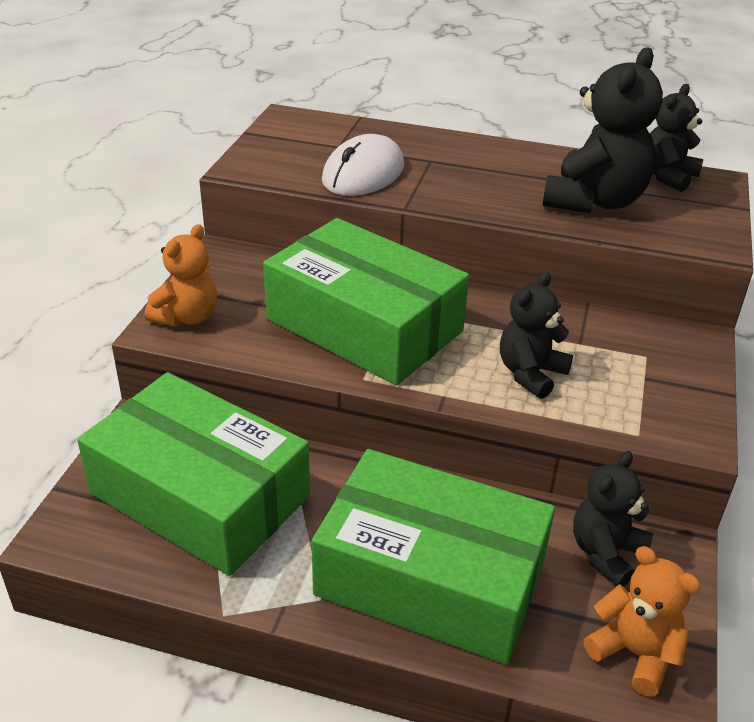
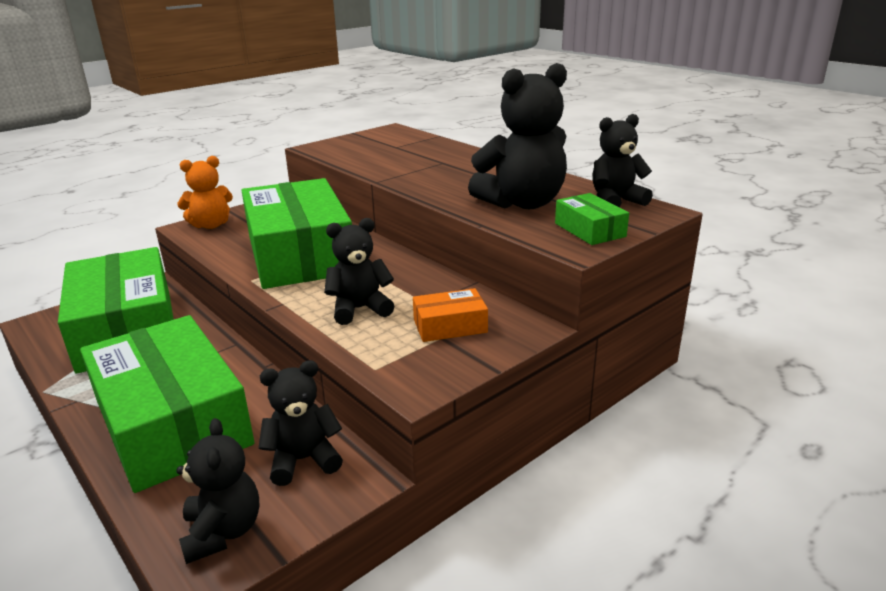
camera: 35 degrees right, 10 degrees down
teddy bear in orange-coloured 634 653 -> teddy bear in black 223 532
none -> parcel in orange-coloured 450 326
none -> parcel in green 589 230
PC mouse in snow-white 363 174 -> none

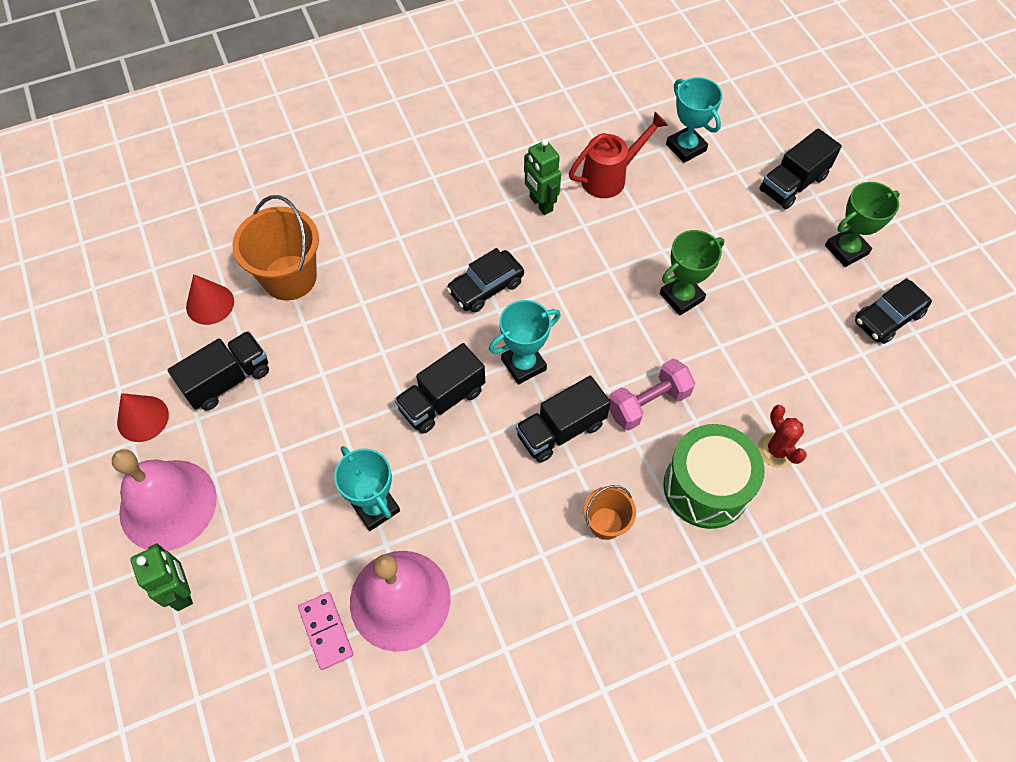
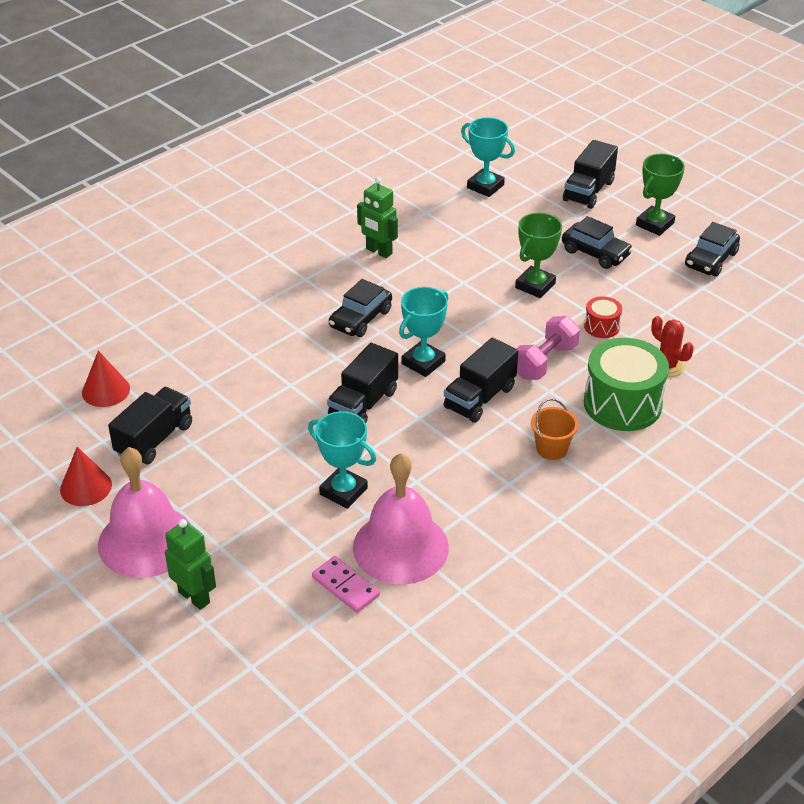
camera: 20 degrees left, 20 degrees down
none -> car in black 595 253
none -> toy drum in scarlet 601 326
pail in orange-coloured 289 277 -> none
watering can in scarlet 610 177 -> none

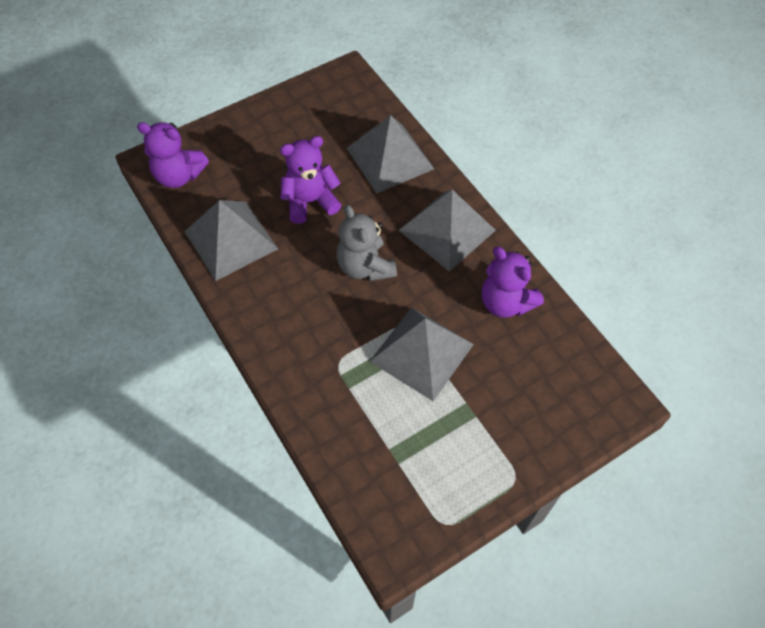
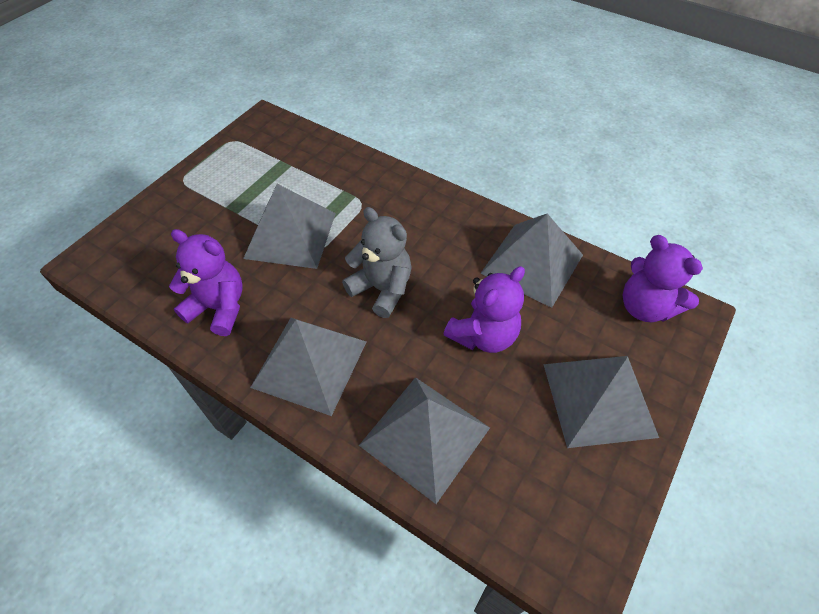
camera: 155 degrees right, 5 degrees down
none -> pyramid in gray 599 399
teddy bear in purple 179 176 -> teddy bear in purple 645 307, 120 degrees counterclockwise

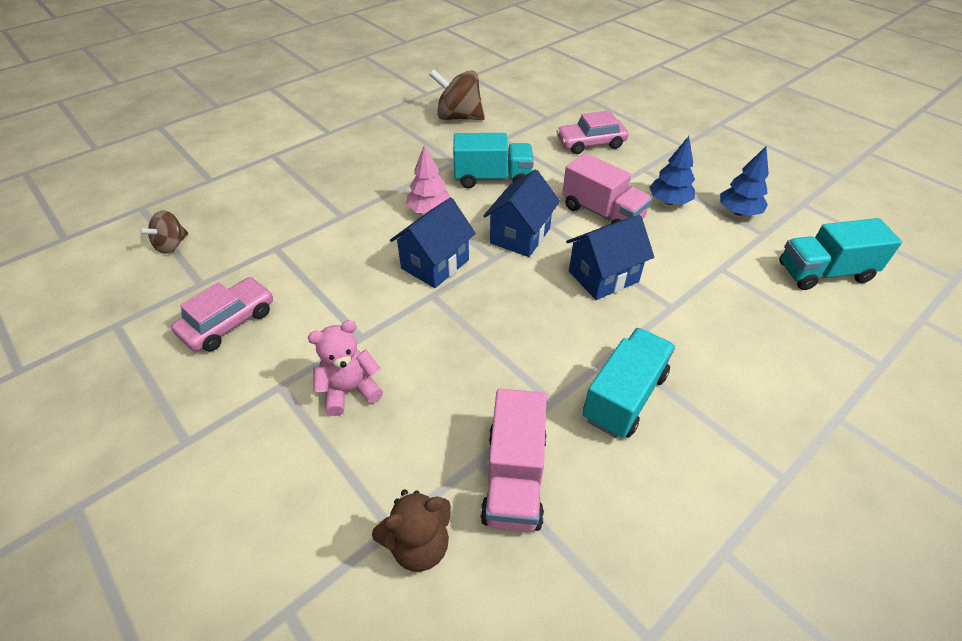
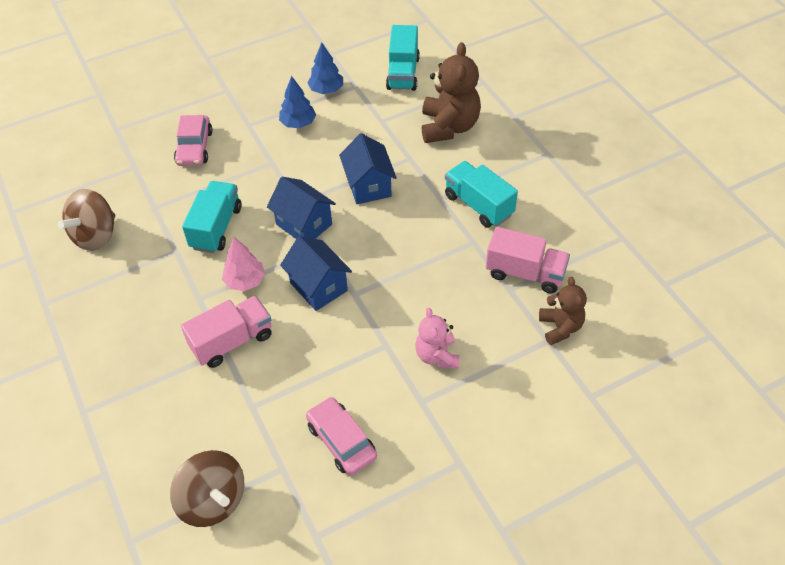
camera: 75 degrees left, 5 degrees up
toy top in brown 172 245 -> toy top in brown 213 500, x1.71
lorry in rose-pink 602 213 -> lorry in rose-pink 232 341, moved
none -> teddy bear in brown 449 127

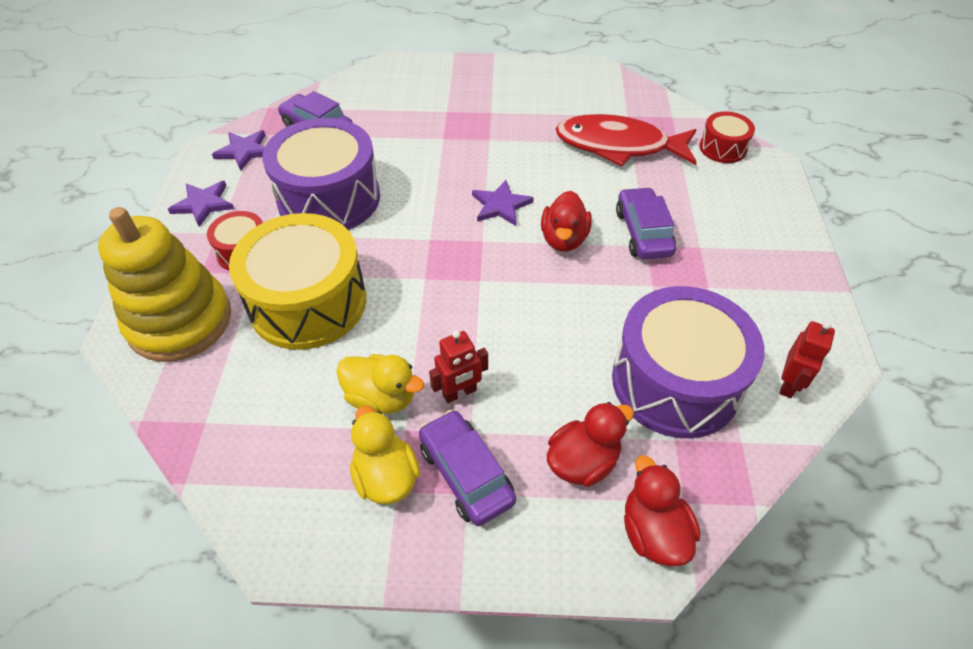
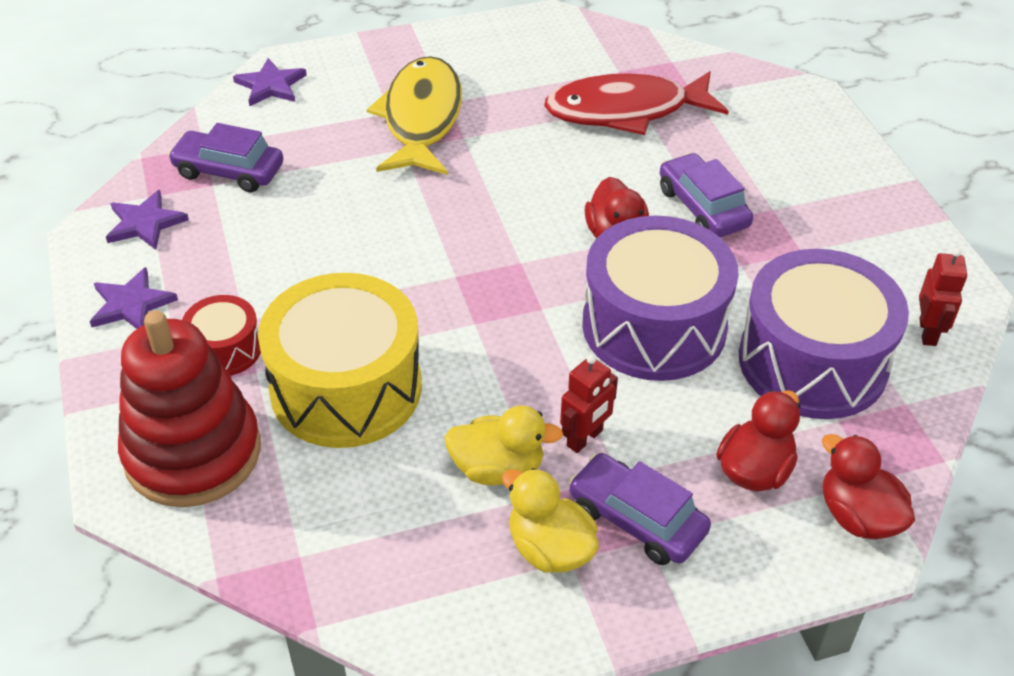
camera: 20 degrees left, 5 degrees down
stacking rings in yellow 180 321 -> stacking rings in scarlet 193 453
star in purple 500 205 -> star in purple 270 85, moved
none -> toy fish in yellow 421 118
toy drum in purple 329 198 -> toy drum in purple 654 326, moved
toy drum in scarlet 722 148 -> none

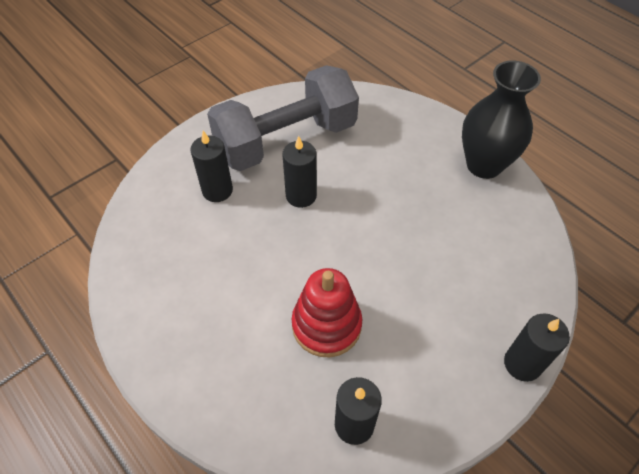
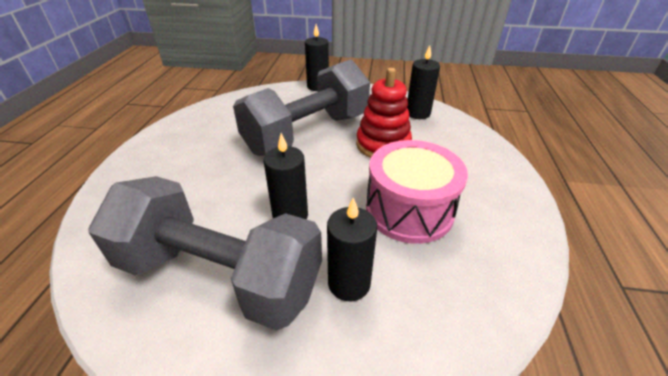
camera: 130 degrees left, 15 degrees down
none -> free weight in gray 307 133
none -> toy drum in rose-pink 409 210
tall vase in black 484 165 -> none

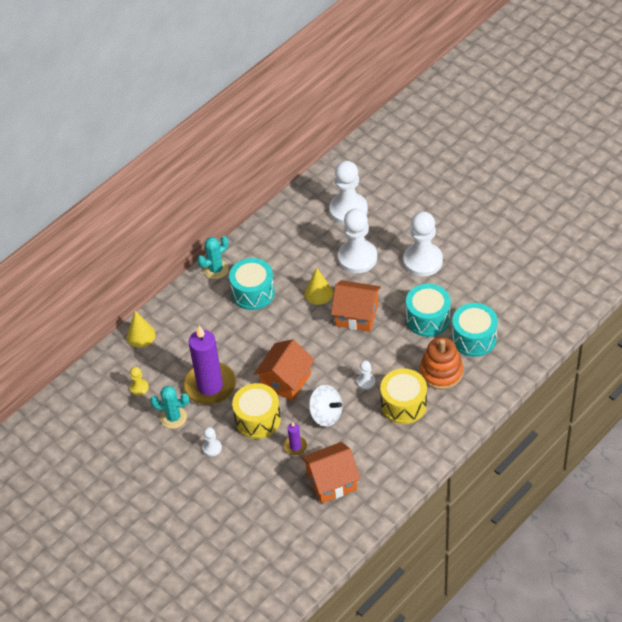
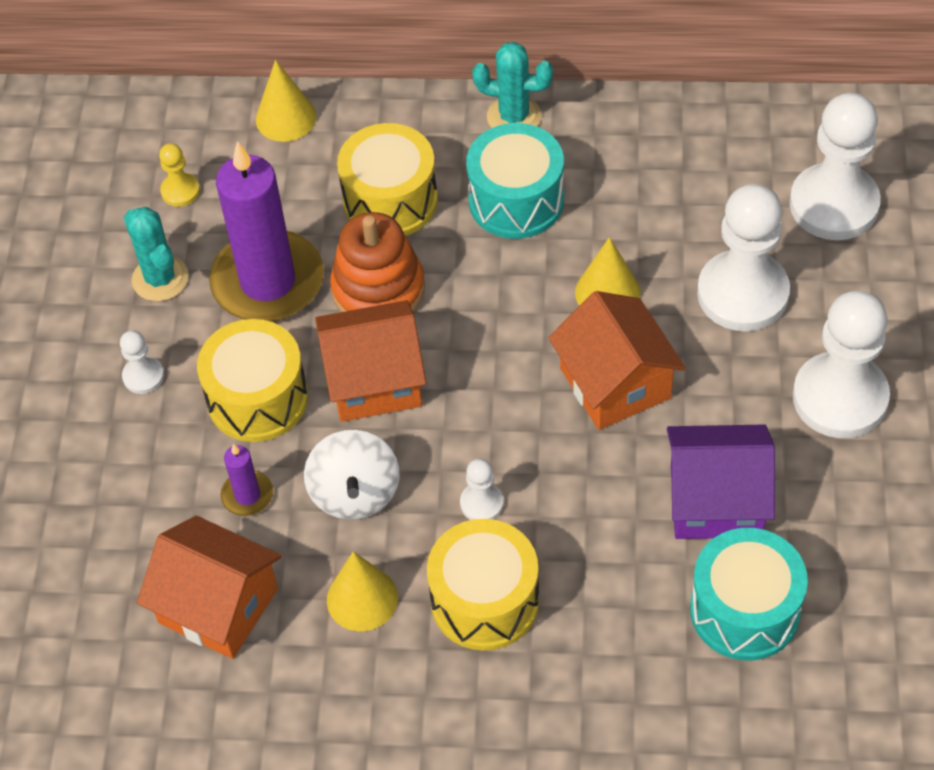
camera: 50 degrees right, 5 degrees up
none -> solid cone in yellow 362 598
stacking rings in orange-coloured 441 372 -> stacking rings in orange-coloured 378 289, moved
none -> toy drum in yellow 390 200
toy drum in teal 428 319 -> house in purple 716 501

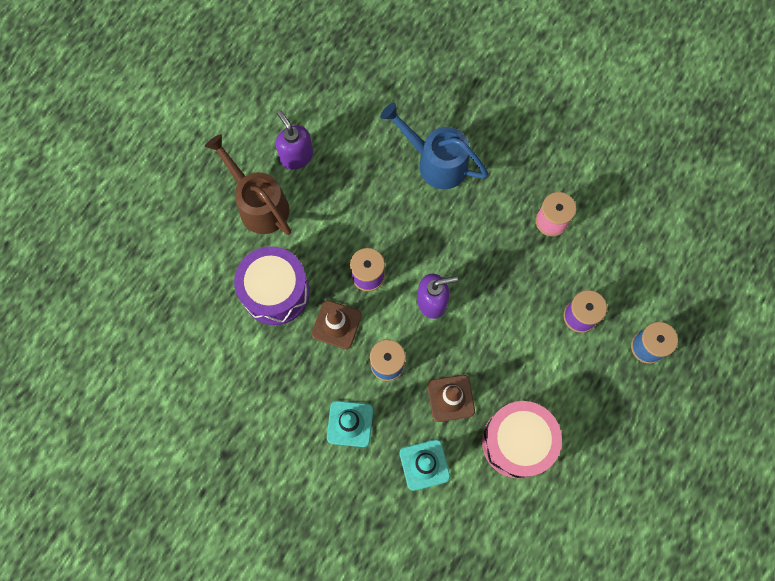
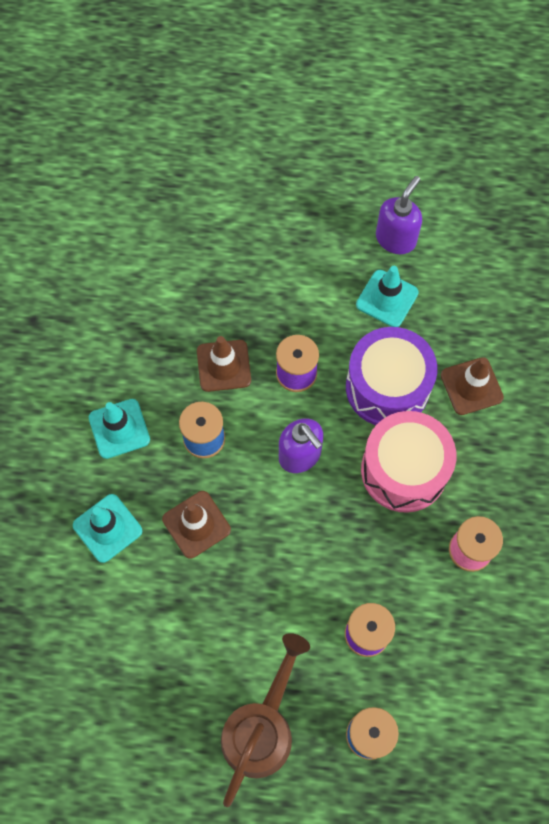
camera: 65 degrees right, 5 degrees down
watering can in brown 259 204 -> watering can in brown 262 728, moved
toy drum in purple 275 292 -> toy drum in purple 387 387, moved
none -> road cone in teal 387 299
toy drum in rose-pink 517 442 -> toy drum in rose-pink 404 470, moved
watering can in royal blue 436 162 -> road cone in brown 471 386

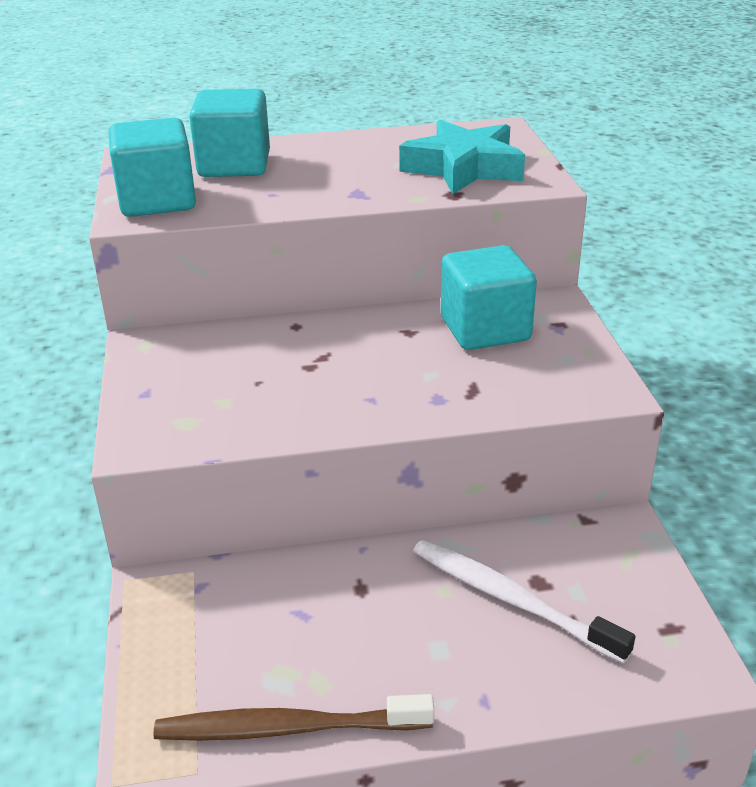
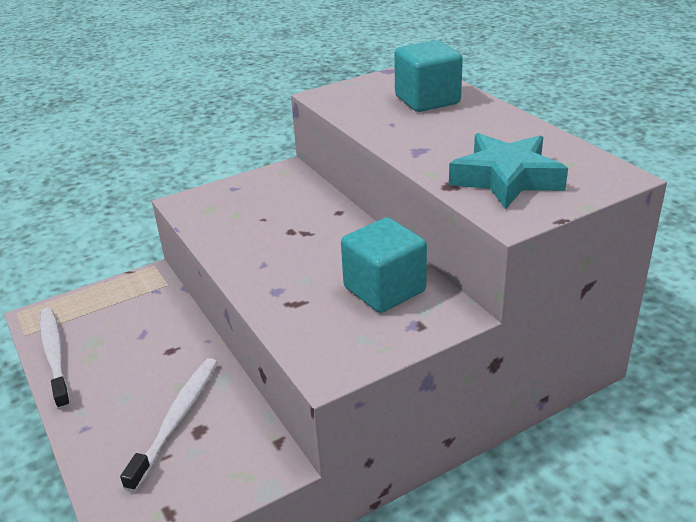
camera: 70 degrees right, 0 degrees up
tooth brush in brown 287 728 -> tooth brush in snow-white 55 355
solid cube in teal 157 201 -> none

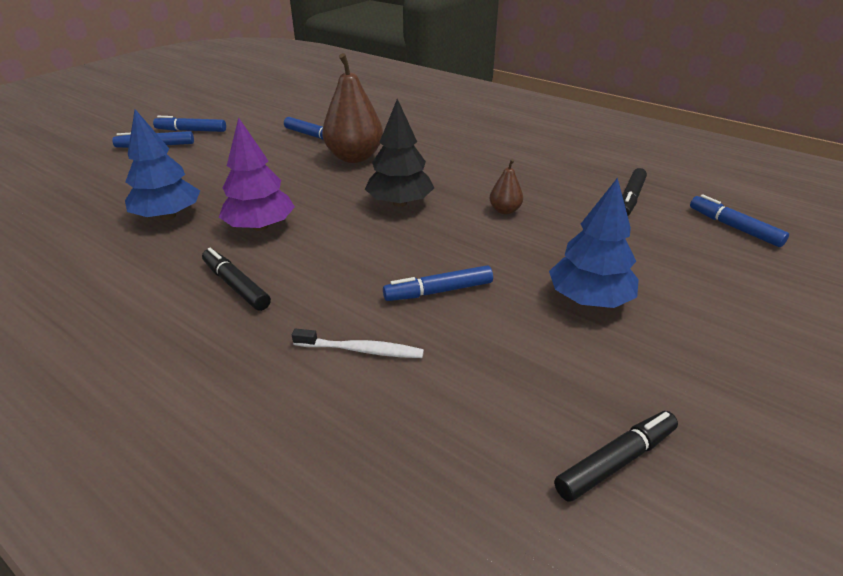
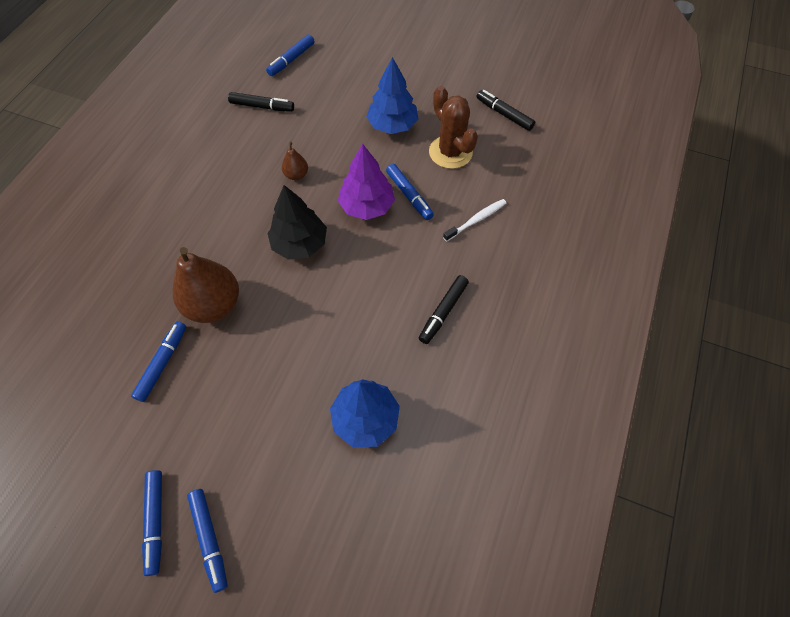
camera: 105 degrees left, 25 degrees up
toy tree in purple 260 227 -> toy tree in purple 367 206, moved
none -> cactus in brown 450 152
tooth brush in snow-white 361 350 -> tooth brush in snow-white 476 220, 60 degrees clockwise

